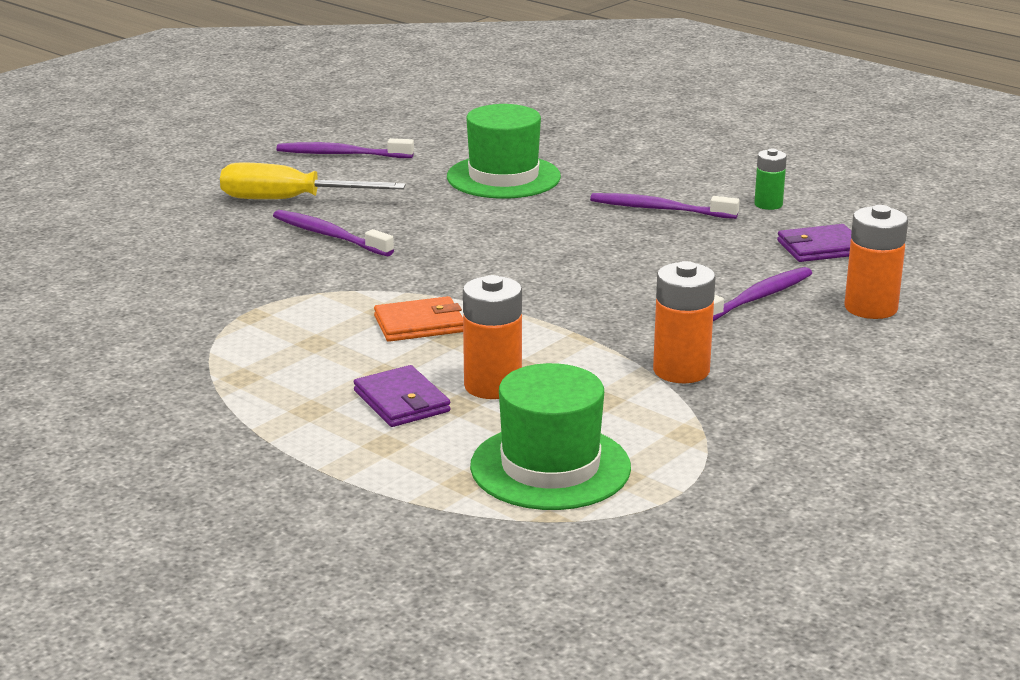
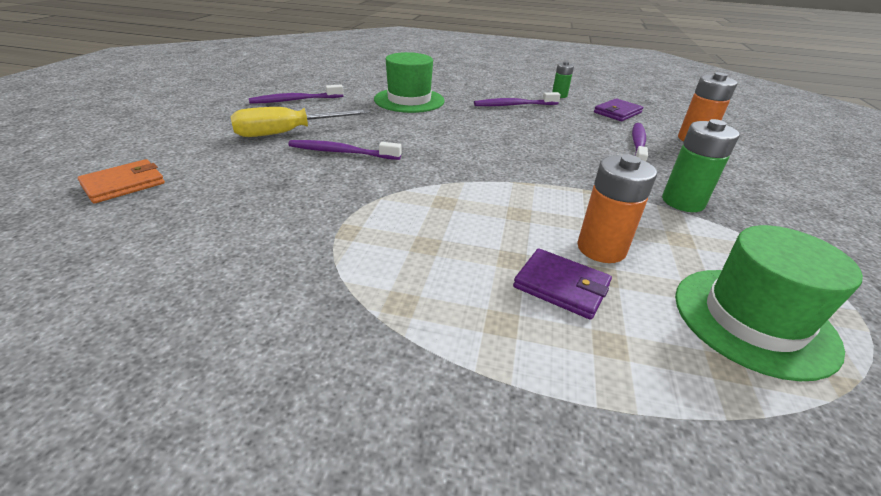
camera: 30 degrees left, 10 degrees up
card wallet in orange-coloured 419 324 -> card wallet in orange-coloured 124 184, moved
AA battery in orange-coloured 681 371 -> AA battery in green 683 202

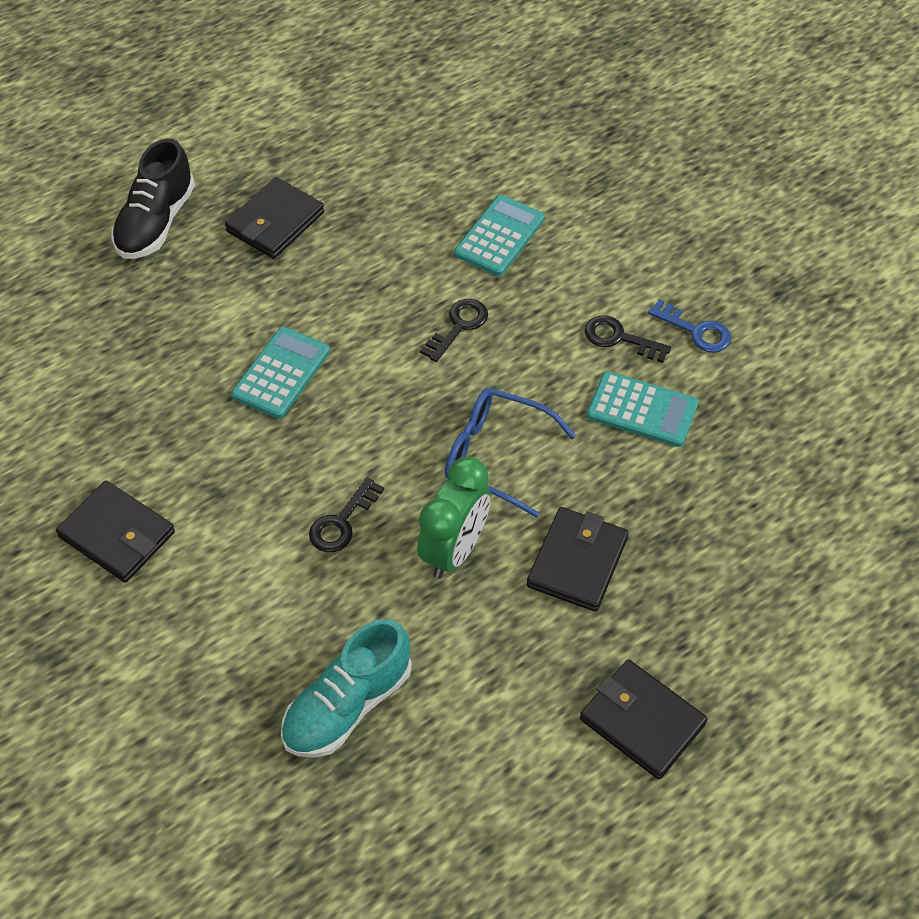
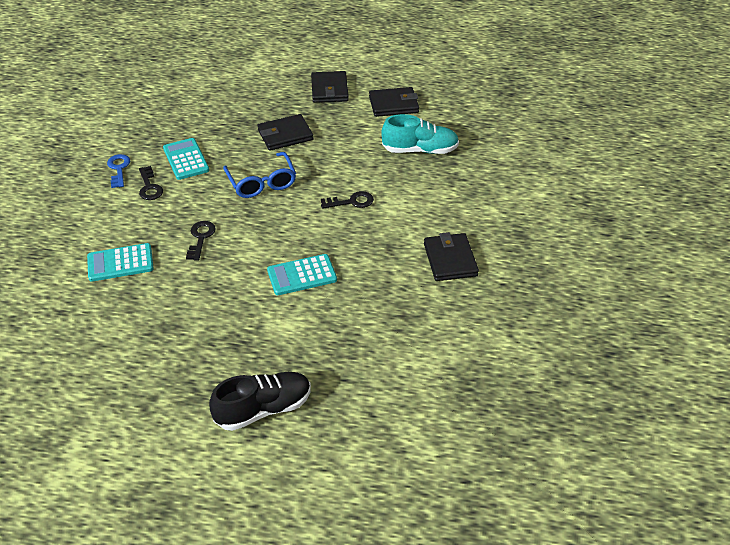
camera: 135 degrees left, 10 degrees down
door key in black 458 326 -> door key in black 201 238, 105 degrees clockwise
card wallet in black 275 222 -> card wallet in black 393 104, moved
alarm clock in green 454 550 -> none

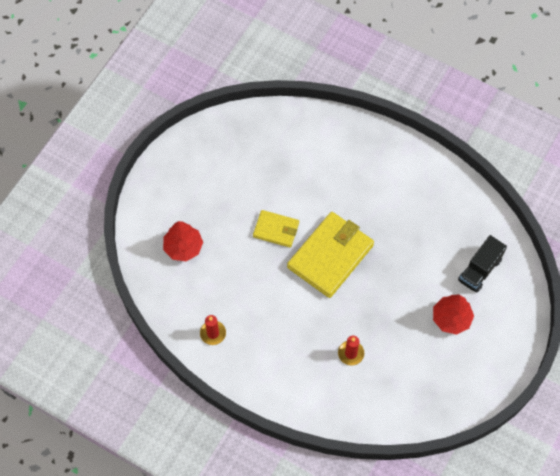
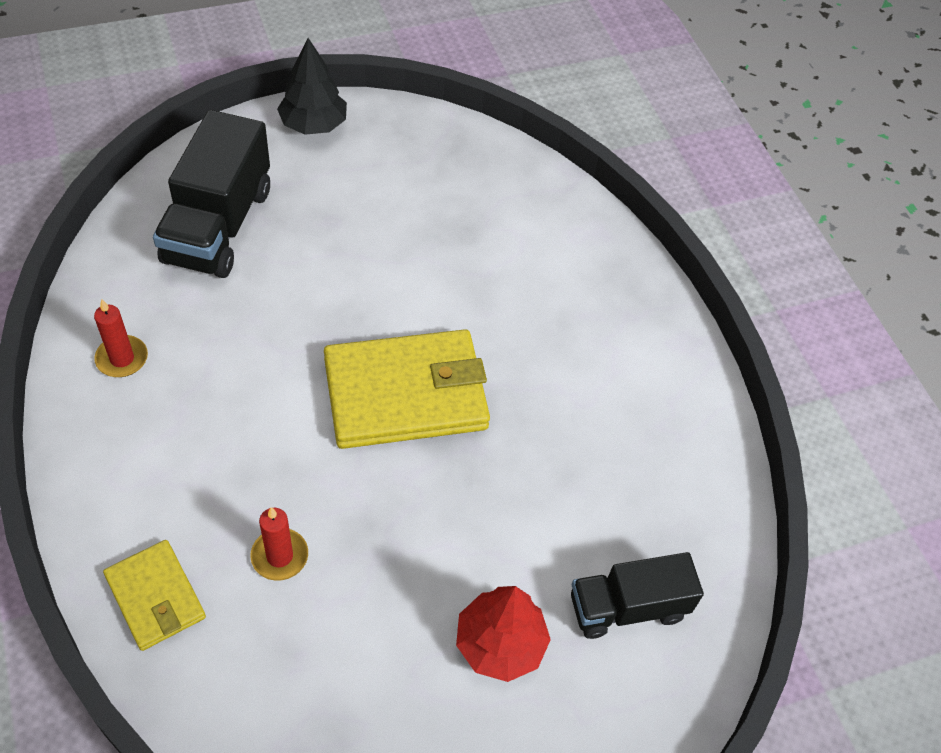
camera: 35 degrees right, 10 degrees down
card wallet in yellow 276 230 -> card wallet in yellow 155 597, moved
toy tree in scarlet 183 247 -> lorry in black 218 225
none -> toy tree in black 313 124

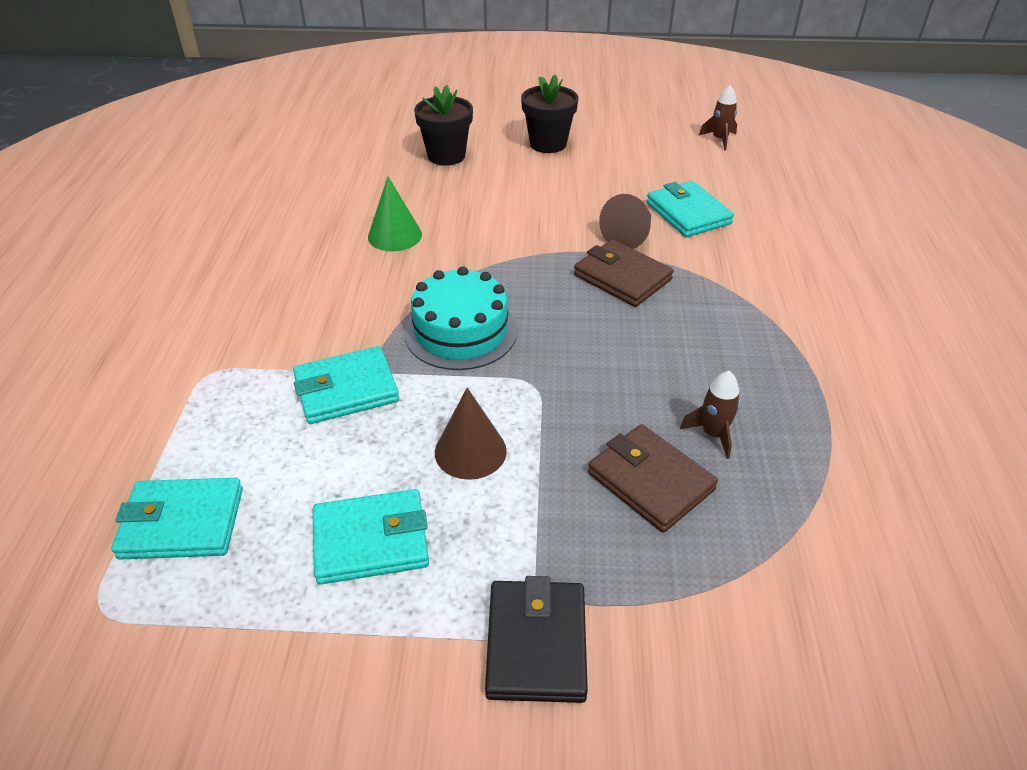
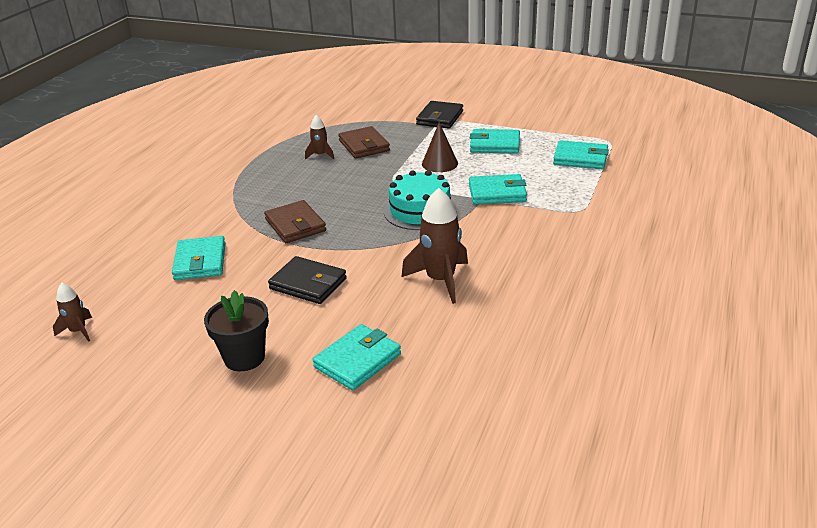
camera: 160 degrees left, 10 degrees down
none -> card wallet in black 308 284
plant pot in black 446 156 -> card wallet in teal 357 360
solid cone in green 395 235 -> spaceship in brown 440 280
solid cone in brown 629 236 -> none

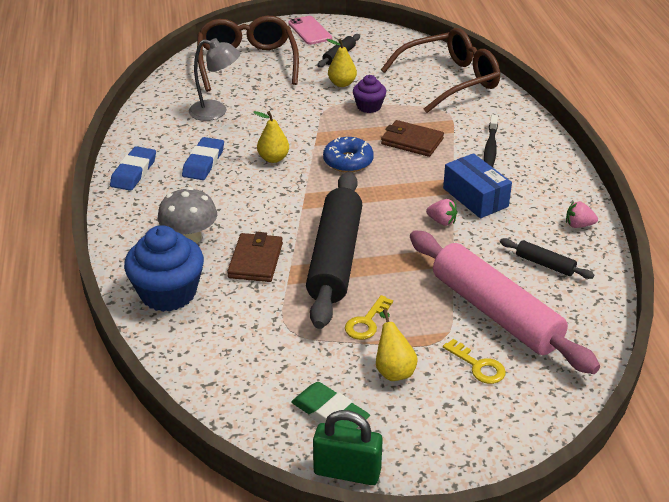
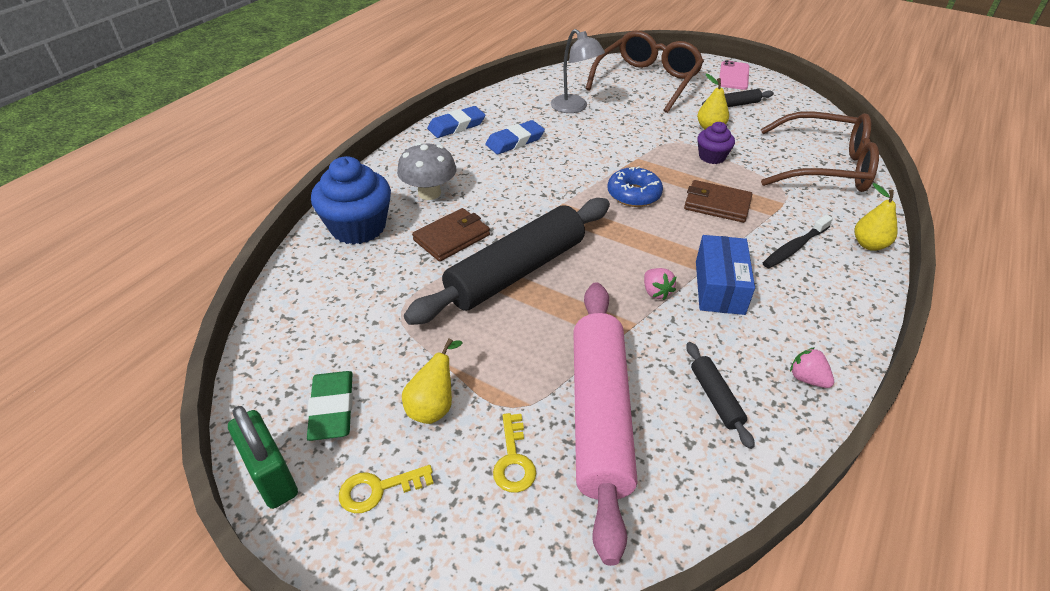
camera: 40 degrees right, 5 degrees up
door key in yellow 366 322 -> door key in yellow 378 489, moved
card wallet in brown 412 141 -> card wallet in brown 717 204, 45 degrees counterclockwise
pear fruit in yellow 273 158 -> pear fruit in yellow 869 244, moved

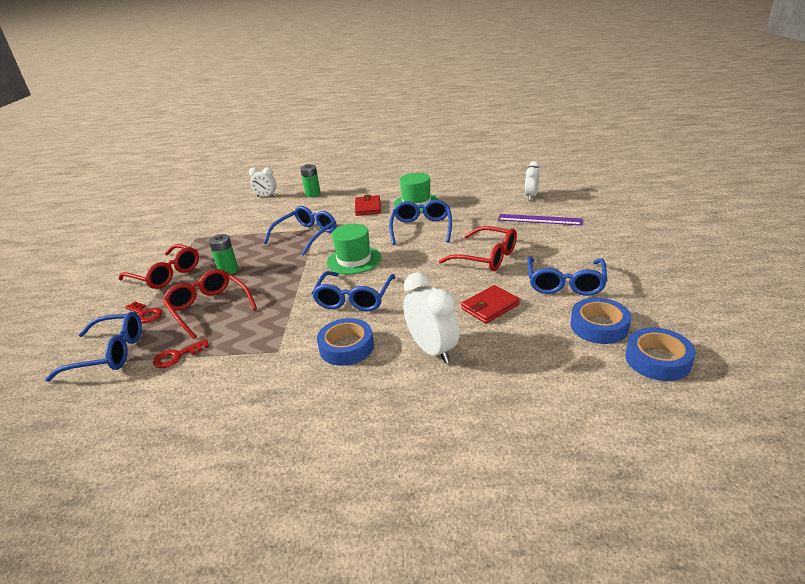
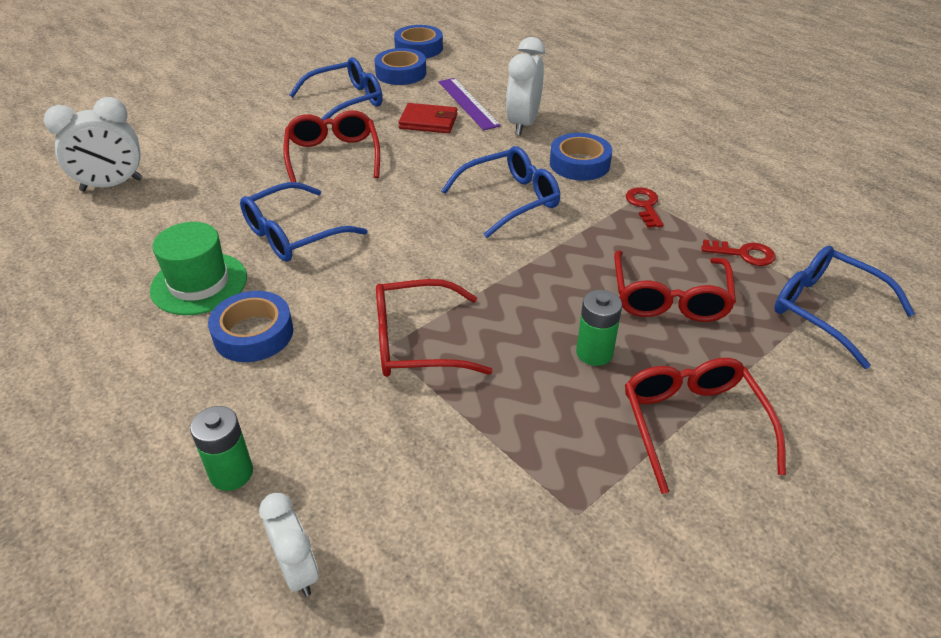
camera: 135 degrees left, 10 degrees up
alarm clock in snow-white 531 196 -> alarm clock in snow-white 112 185, x1.56
card wallet in scarlet 368 207 -> tape in royal blue 253 333
eyeglasses in royal blue 306 235 -> eyeglasses in scarlet 416 342
straightedge in purple 539 219 -> straightedge in purple 468 103, moved
door key in scarlet 145 314 -> door key in scarlet 644 205, moved
tall hat in green 354 260 -> none

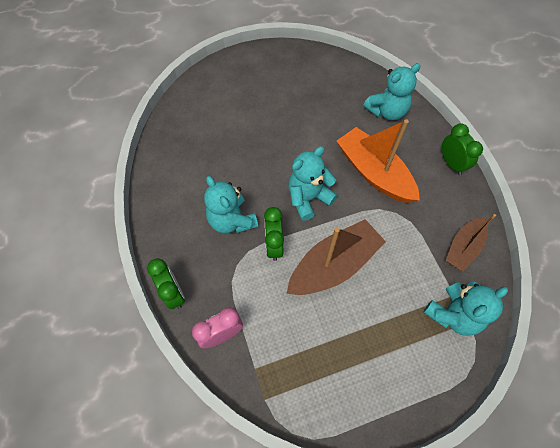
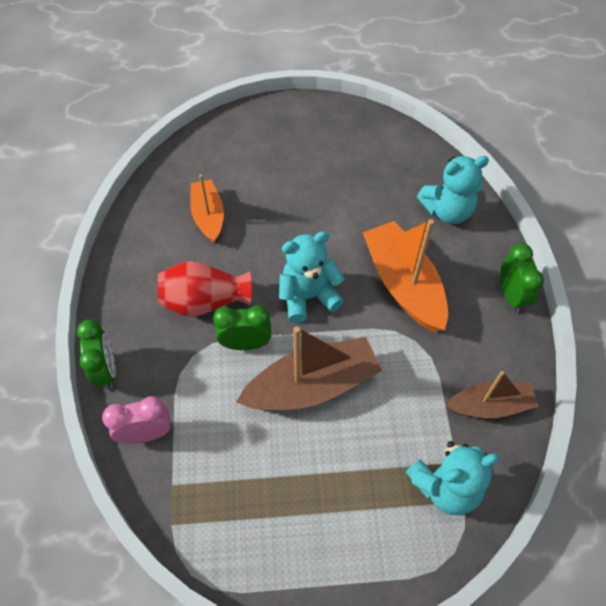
camera: 15 degrees right, 5 degrees down
teddy bear in teal 232 220 -> tall vase in scarlet 204 302
none -> boat in orange-coloured 208 216
alarm clock in green 274 245 -> alarm clock in green 245 344, 75 degrees clockwise
boat in brown 463 247 -> boat in brown 490 406, 150 degrees counterclockwise

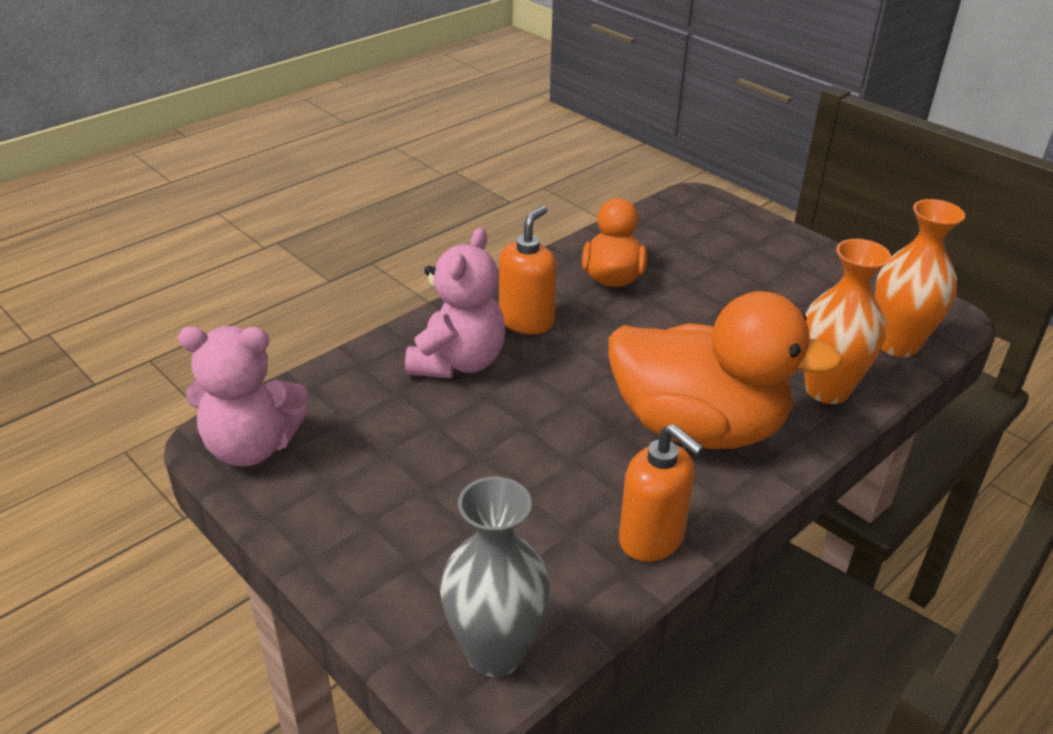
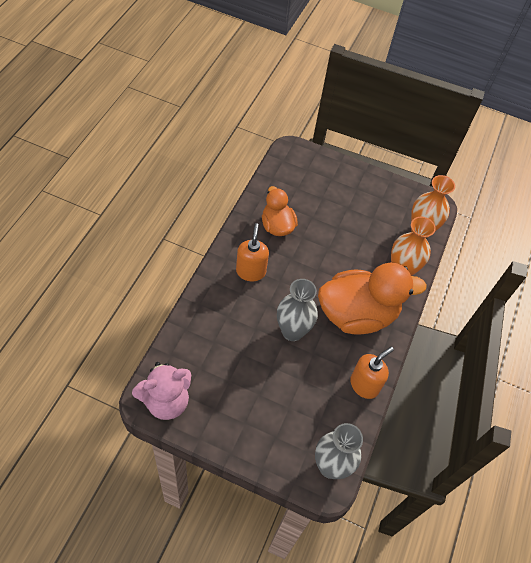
camera: 30 degrees left, 20 degrees up
none -> tall vase in gray 292 331
soap dispenser in orange-coloured 652 539 -> soap dispenser in orange-coloured 364 385, 60 degrees counterclockwise
teddy bear in rose-pink 458 362 -> none

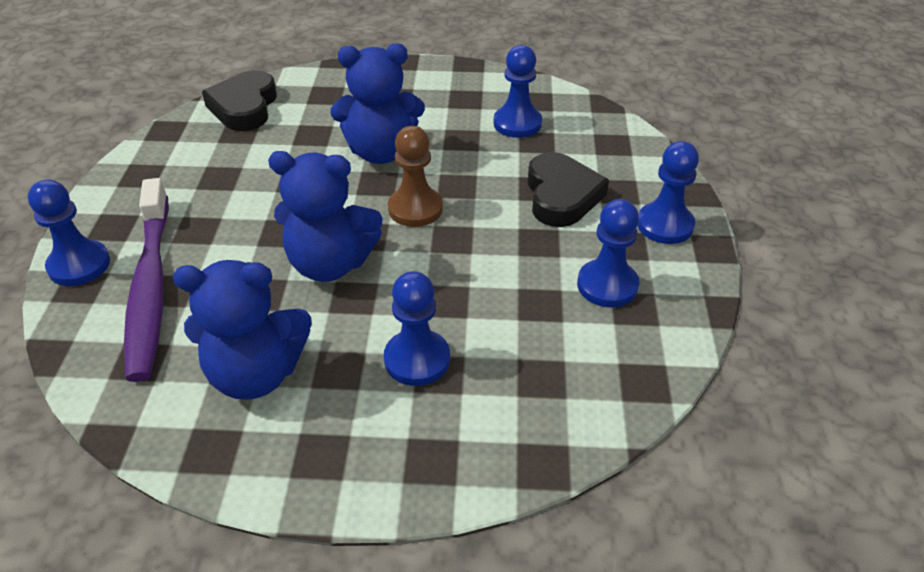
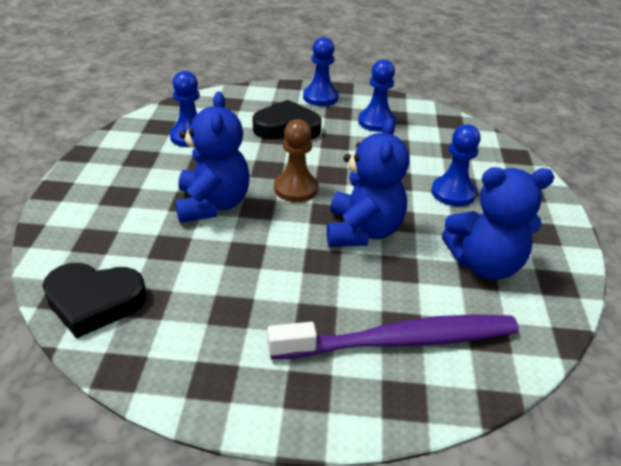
camera: 90 degrees left, 5 degrees down
teddy bear in royal blue 256 374 -> teddy bear in royal blue 484 264, 90 degrees clockwise
pawn in royal blue 79 265 -> none

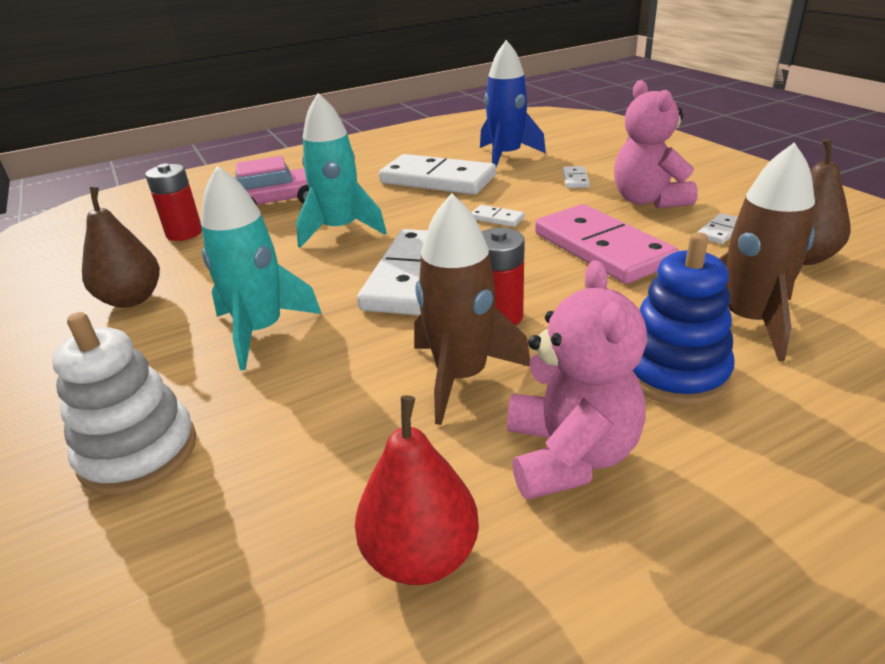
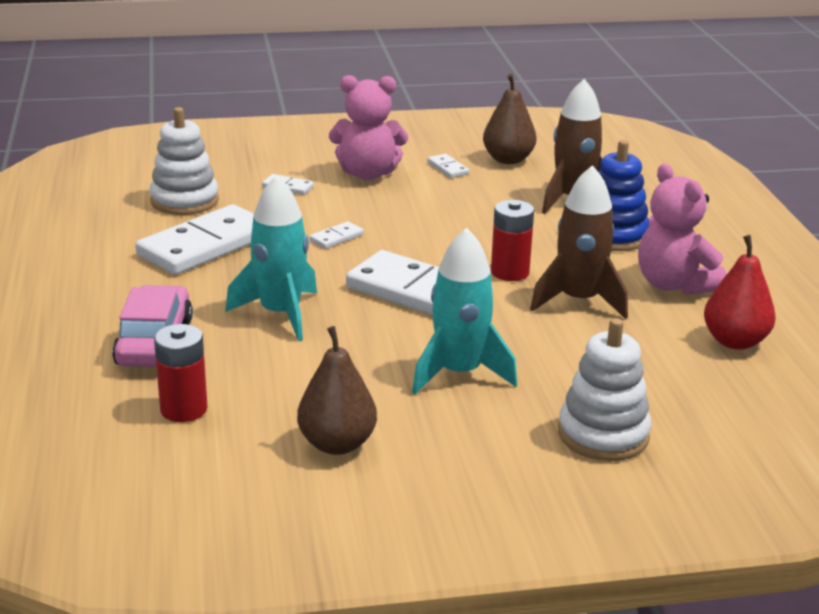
camera: 75 degrees left, 5 degrees down
spaceship in royal blue 506 156 -> stacking rings in snow-white 184 201
teddy bear in rose-pink 569 455 -> teddy bear in rose-pink 674 284, 135 degrees counterclockwise
domino piece in rose-pink 602 248 -> none

